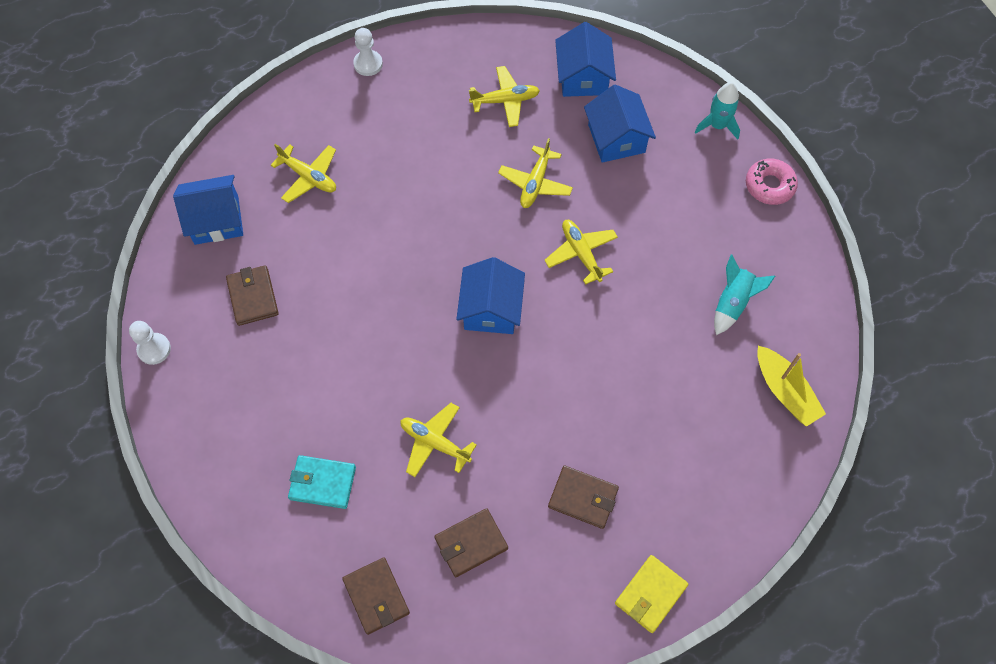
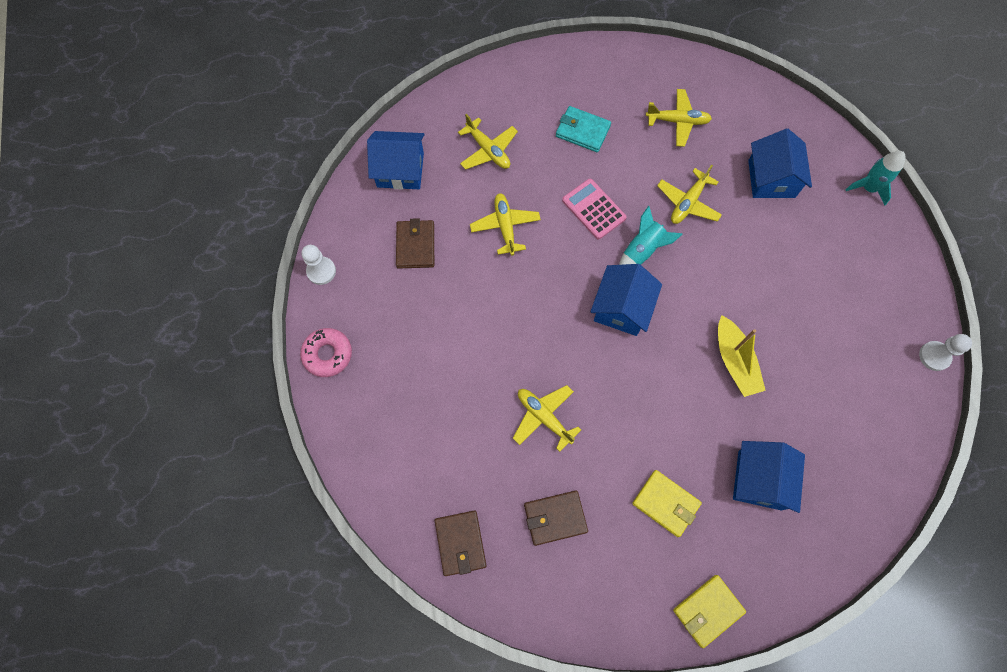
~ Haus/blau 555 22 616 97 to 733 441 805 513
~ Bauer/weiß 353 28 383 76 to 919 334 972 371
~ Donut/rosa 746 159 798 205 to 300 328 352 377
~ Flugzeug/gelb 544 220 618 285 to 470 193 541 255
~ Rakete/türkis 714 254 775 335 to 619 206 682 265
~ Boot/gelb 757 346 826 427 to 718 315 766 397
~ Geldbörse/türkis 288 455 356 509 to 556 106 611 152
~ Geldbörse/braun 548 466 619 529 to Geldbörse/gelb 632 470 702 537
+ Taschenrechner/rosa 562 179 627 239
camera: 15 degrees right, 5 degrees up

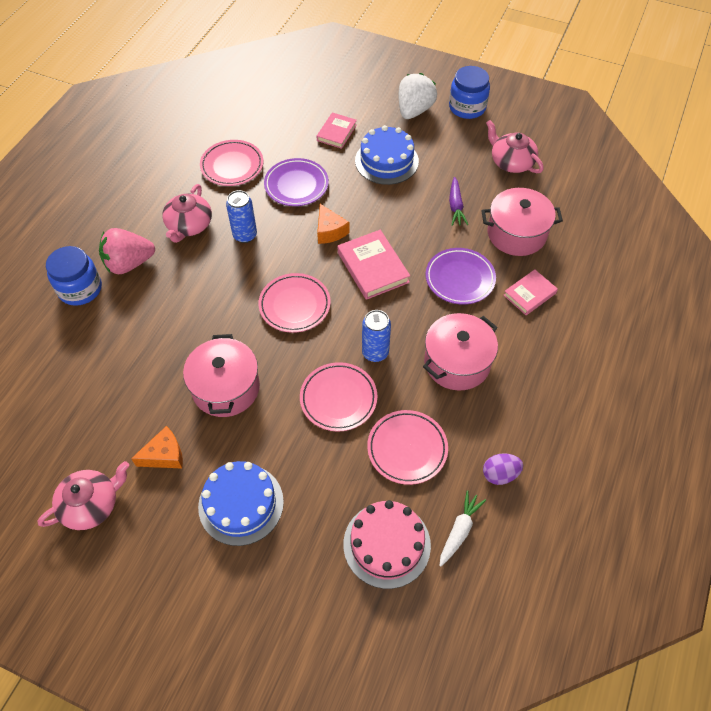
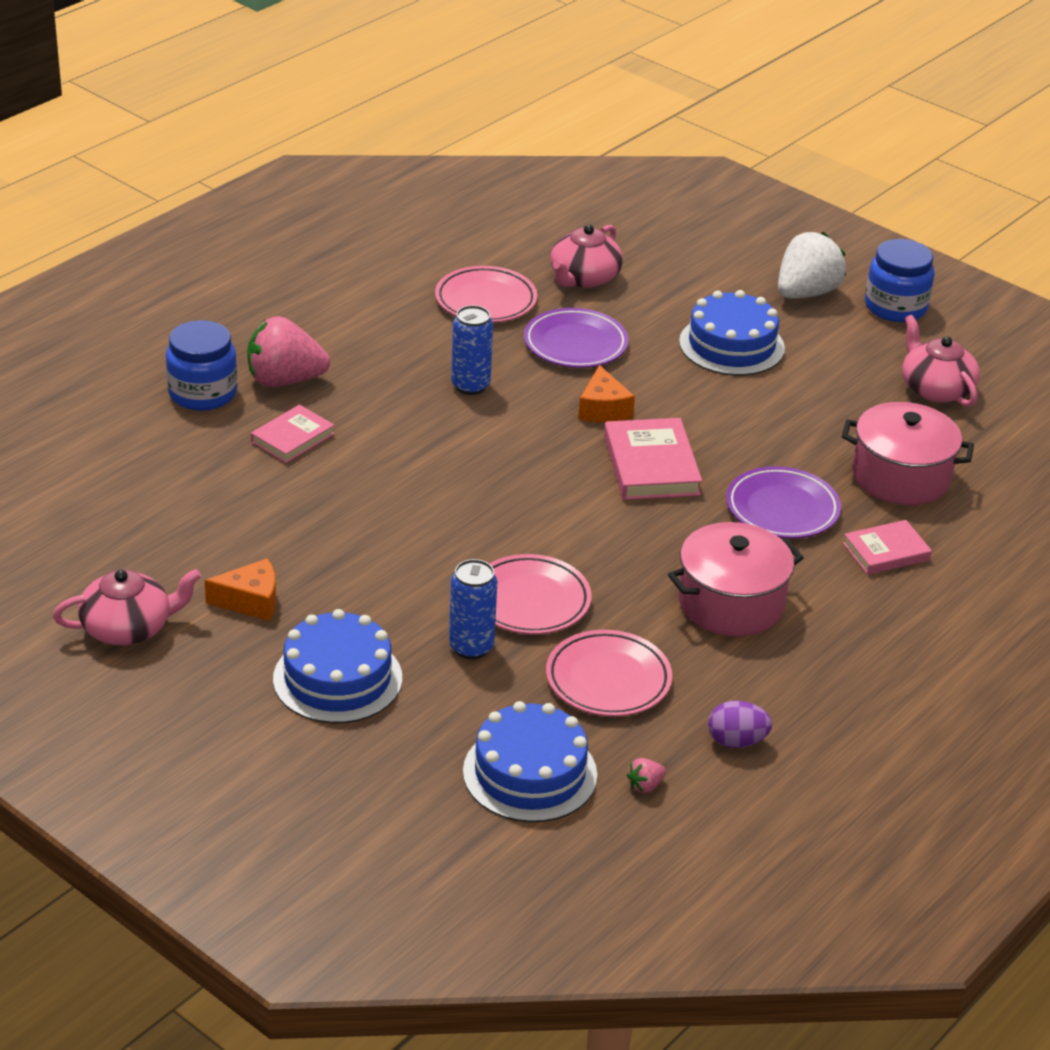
~ Buch/rosa 317 112 357 149 to 251 405 335 463
- Karotte/lila 449 177 468 226
~ Teekanne/rosa 162 184 212 243 to 551 224 623 288
- Teller/rosa 258 273 331 333
~ Dose/blau 362 310 391 362 to 449 559 497 659
- Kochtopf/rosa 183 334 260 417
~ Karotte/weiß 439 490 486 566 to Erdbeere/rosa 627 758 666 793
~ Kuchen/rosa 343 500 431 589 to Kuchen/blau 463 701 597 822
camera: 15 degrees right, 20 degrees down

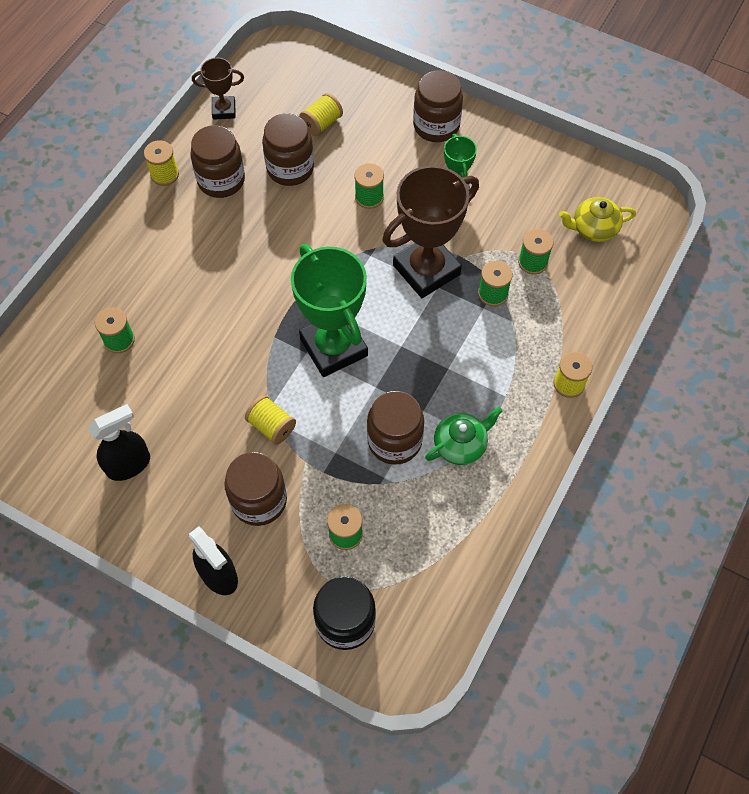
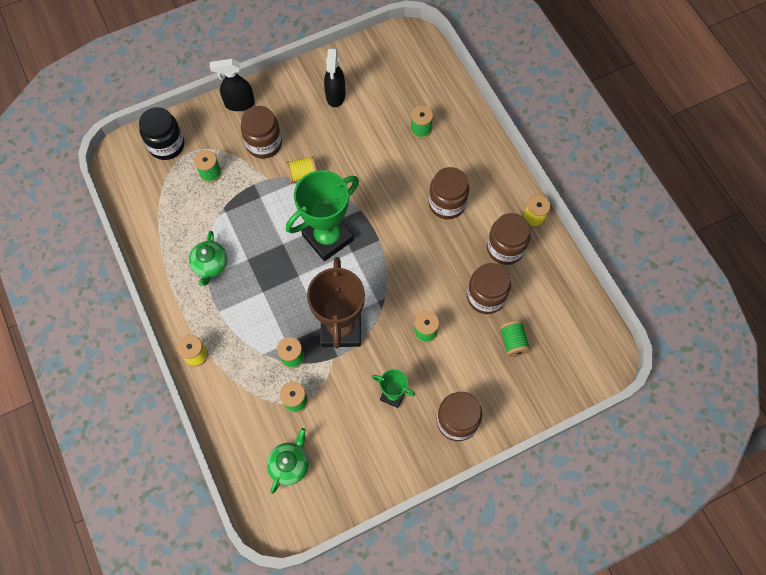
- Pokal/braun 192 58 244 120
~ Garnrolle/gelb 299 93 343 136 to Garnrolle/grün 500 321 531 357
~ Teekanne/gelb 559 197 636 242 to Teekanne/grün 267 428 309 494
~ Pokal/grün 291 244 368 377 = 286 170 359 261 45 degrees counterclockwise
~ Einmachglas/braun 367 391 424 465 to 429 167 469 219
camera: 125 degrees right, 5 degrees up

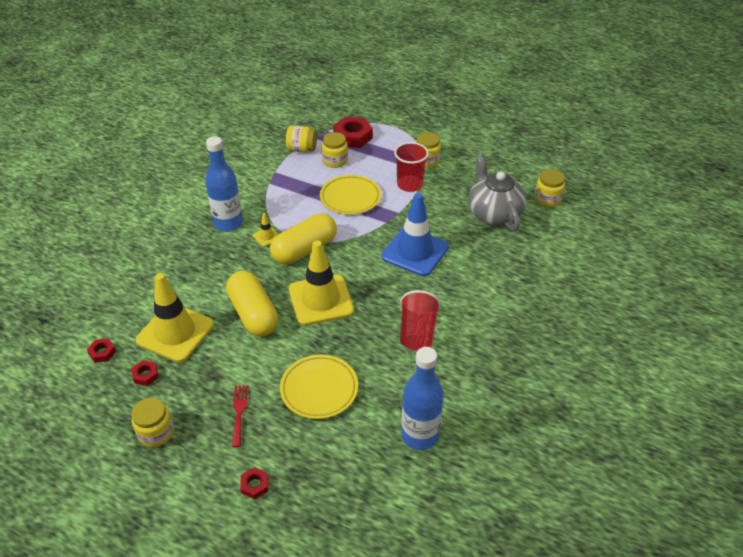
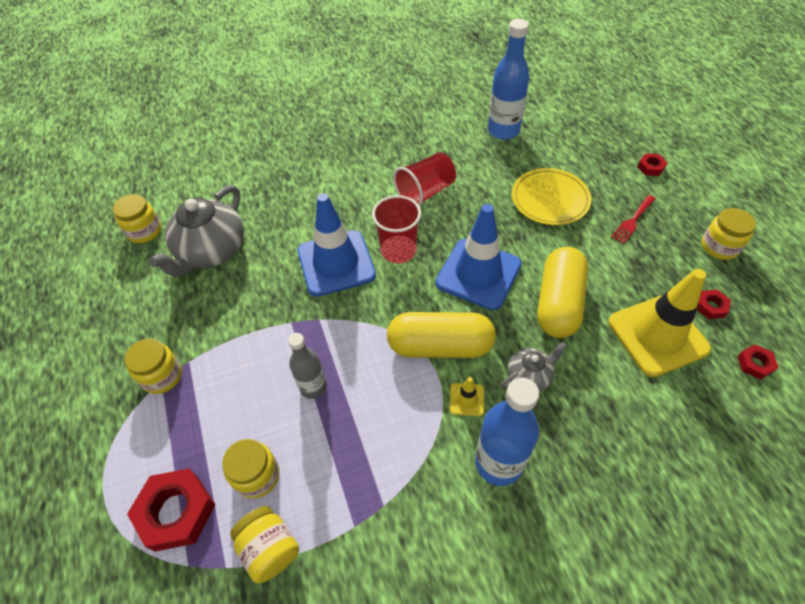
~ Becher/rot 394 142 429 192 to 372 195 421 263
~ Teller/gelb 320 175 381 215 to Flasche/grau 288 333 327 399
~ Leitkegel/gelb 289 240 354 326 to Leitkegel/blau 436 204 521 310
+ Teekanne/grau 500 342 567 391
camera: 135 degrees left, 10 degrees up

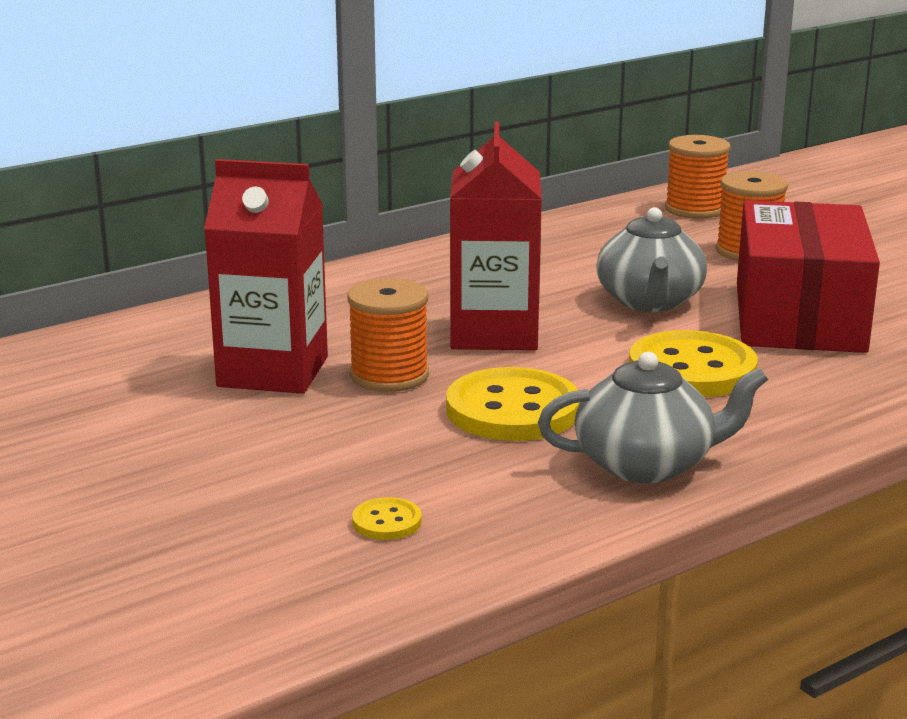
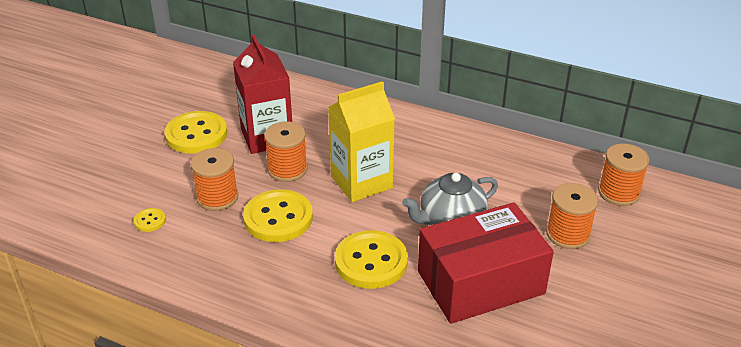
~ Getränkekarton/rot 450 122 542 350 to Getränkekarton/gelb 328 81 395 202
- Teekanne/grau 538 352 768 483
+ Knopf/gelb 165 111 227 154
+ Garnrolle/orange 190 148 238 211
camera: 60 degrees right, 15 degrees up

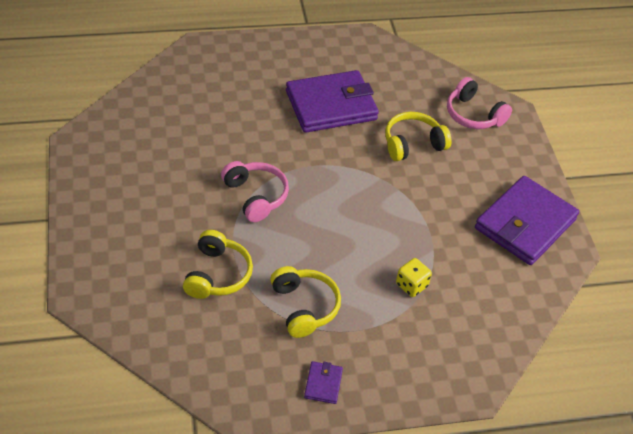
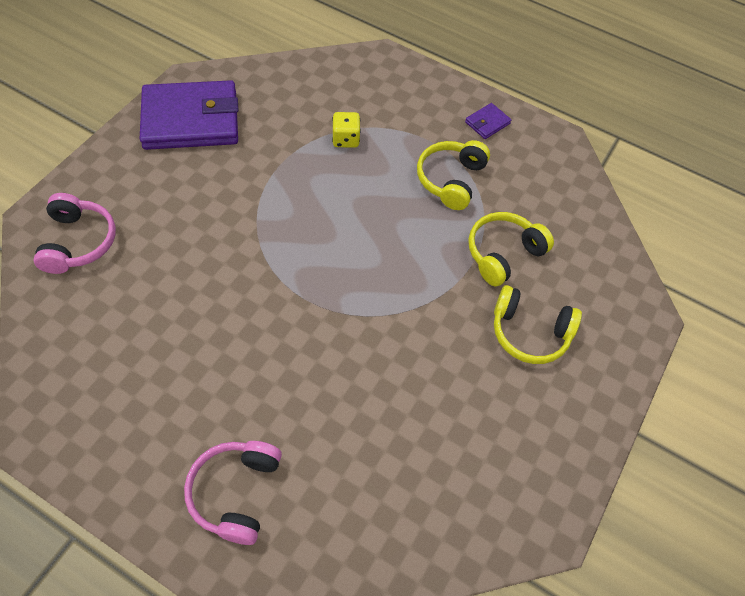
- Geldbörse/lila 286 70 379 133
~ Kopfhörer/gelb 385 112 452 161 to 494 285 582 364
~ Kopfhörer/rosa 221 161 289 222 to 184 441 282 545
camera: 140 degrees left, 10 degrees up

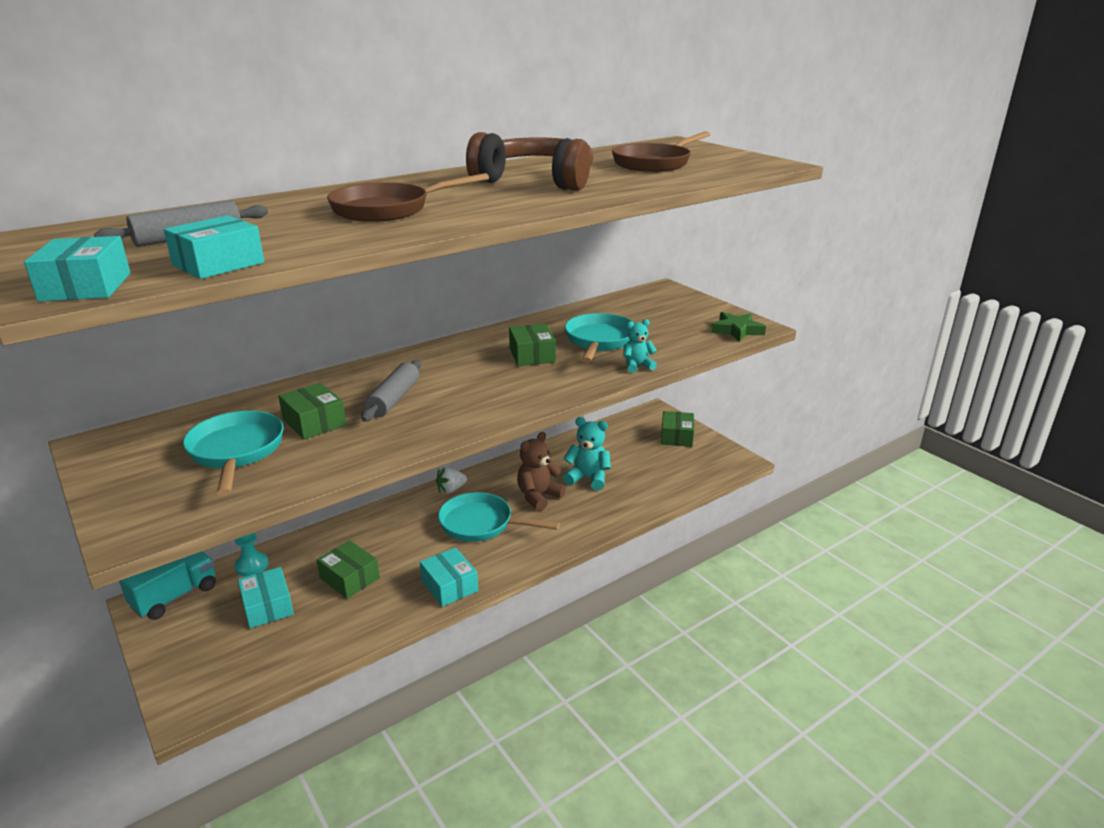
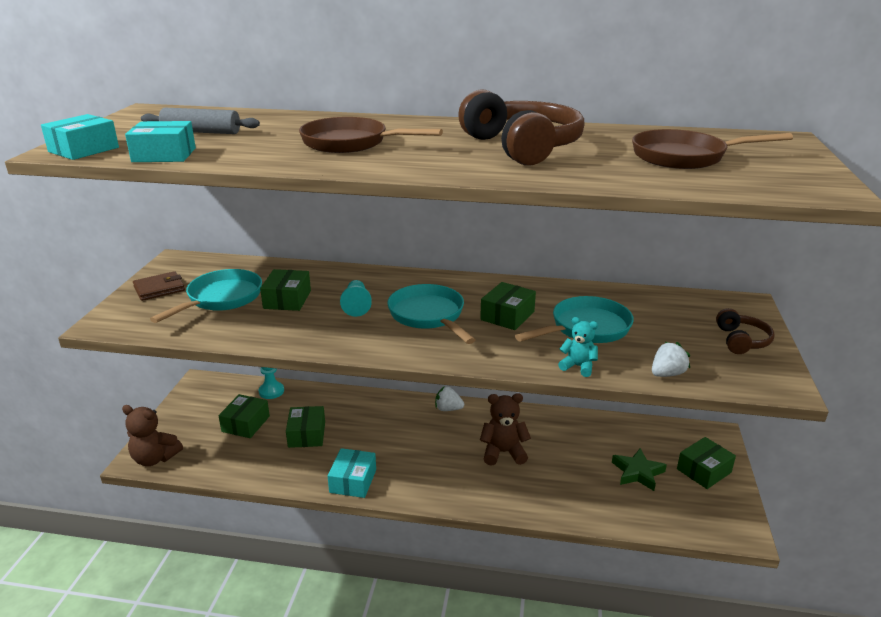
~ Stern/grün 711 312 766 342 to 612 448 667 491
~ Nudelholz/grau 361 360 421 422 to Bauer/türkis 340 280 372 317
- Teddybär/türkis 563 417 611 491
~ Pfanne/türkis 438 492 560 542 to 387 284 475 344
- Lastwagen/türkis 119 551 216 620
~ Schachtel/türkis 238 567 294 628 to Schachtel/grün 218 394 270 438
+ Geldbörse/braun 133 271 185 301
+ Kopfhörer/braun 716 308 775 354
+ Erdbeere/weiß 652 342 690 377
+ Teddybär/braun 122 405 183 466
camera: 45 degrees right, 0 degrees up

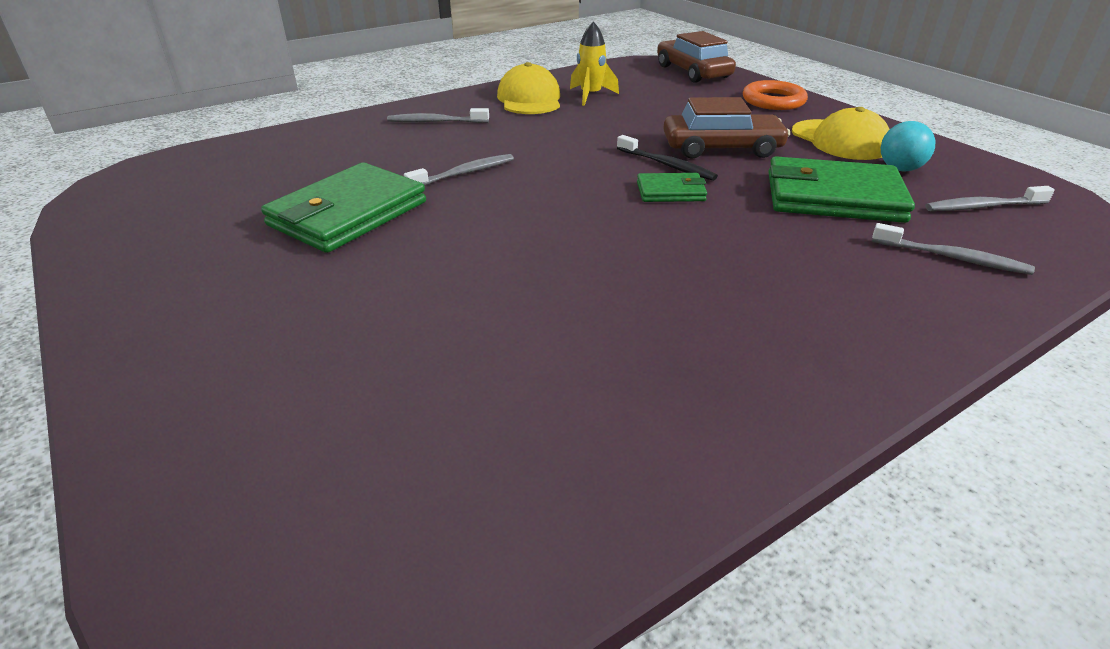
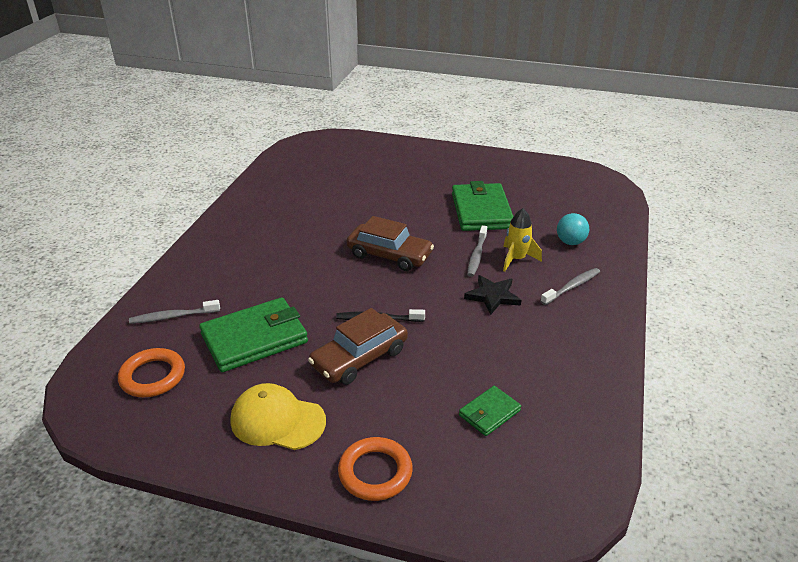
~ Rakete/gelb 570 21 619 106 to 503 208 542 272
~ Auto/braun 657 31 736 83 to 346 216 434 271
- Kappe/gelb 497 62 560 114
~ Ball/türkis 881 121 935 171 to 557 213 589 245
~ Geldbörse/grün 637 173 707 202 to 459 386 521 436
~ Zahnbürste/grau 925 186 1055 211 to Ring/orange 118 348 185 397
+ Stern/schwarz 464 275 521 315
camera: 140 degrees right, 0 degrees up

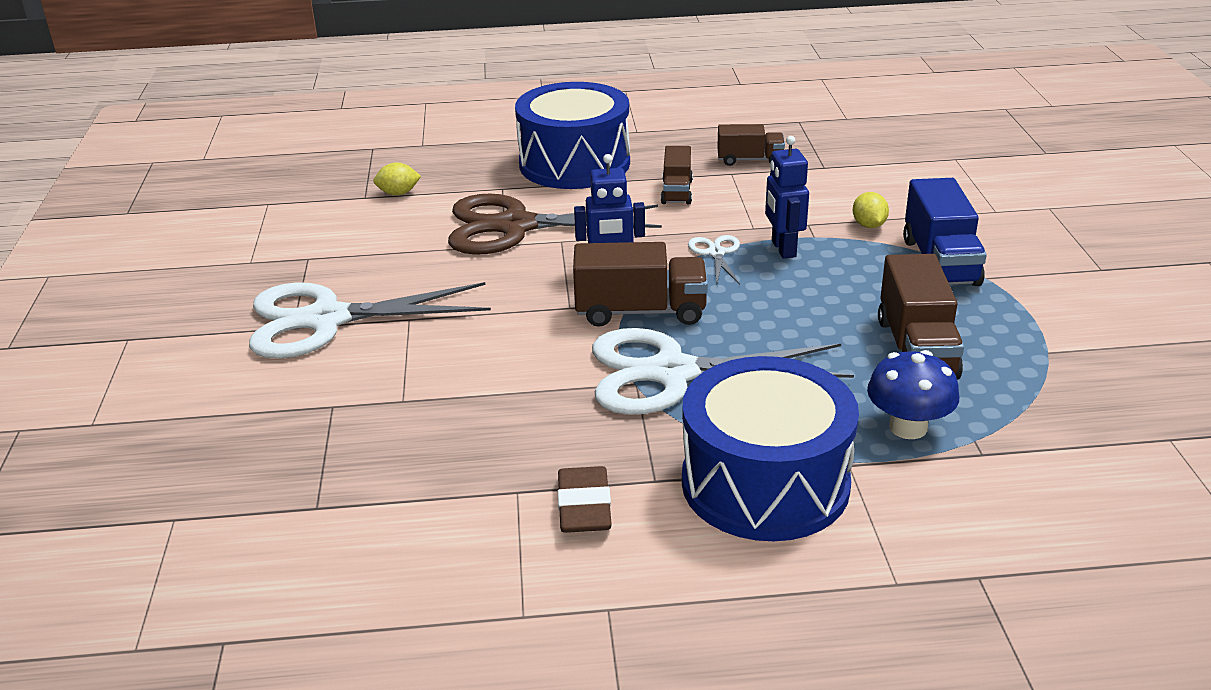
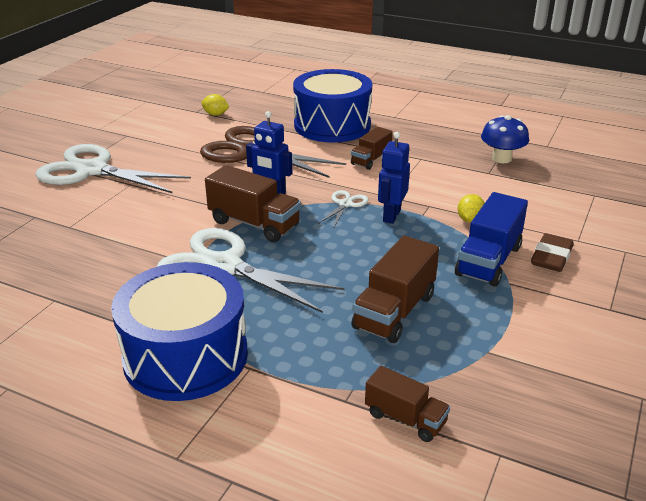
~ Lastwagen/braun 717 124 785 166 to 365 366 450 442
~ Pilz/blau 867 350 959 439 to 481 115 529 163
~ Radiergummi/braun 558 466 612 533 to 531 233 573 272
camera: 30 degrees right, 0 degrees up

